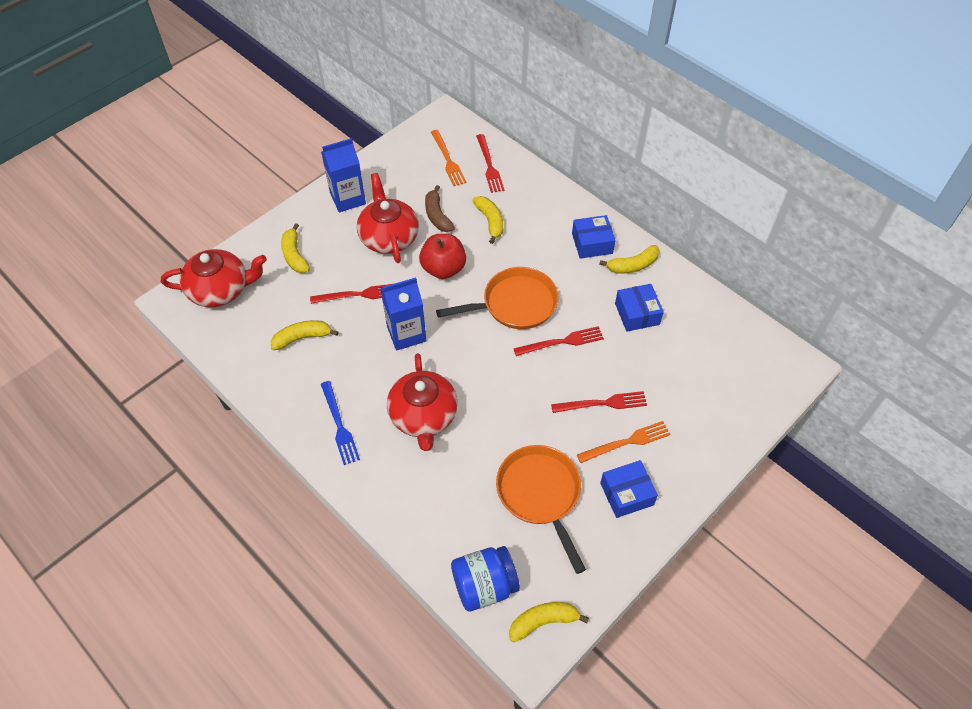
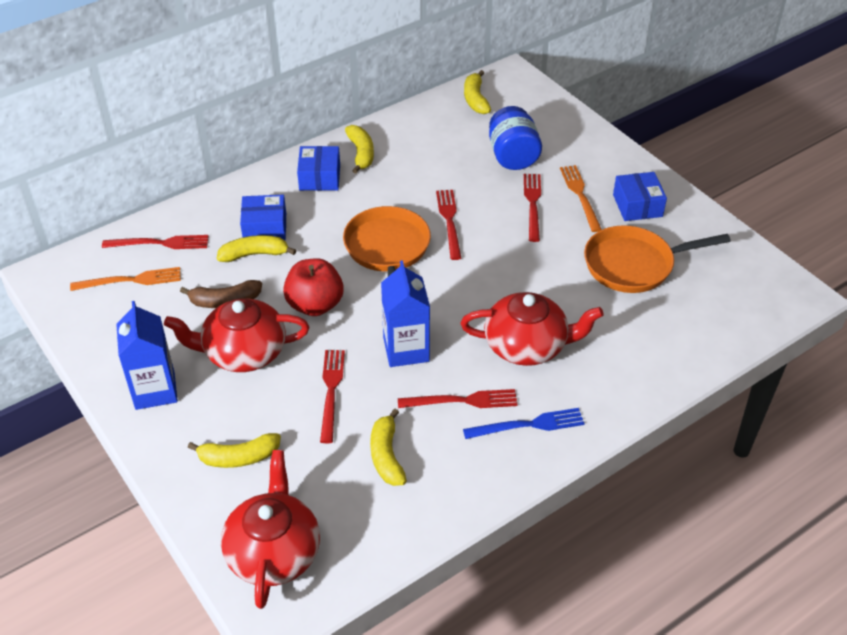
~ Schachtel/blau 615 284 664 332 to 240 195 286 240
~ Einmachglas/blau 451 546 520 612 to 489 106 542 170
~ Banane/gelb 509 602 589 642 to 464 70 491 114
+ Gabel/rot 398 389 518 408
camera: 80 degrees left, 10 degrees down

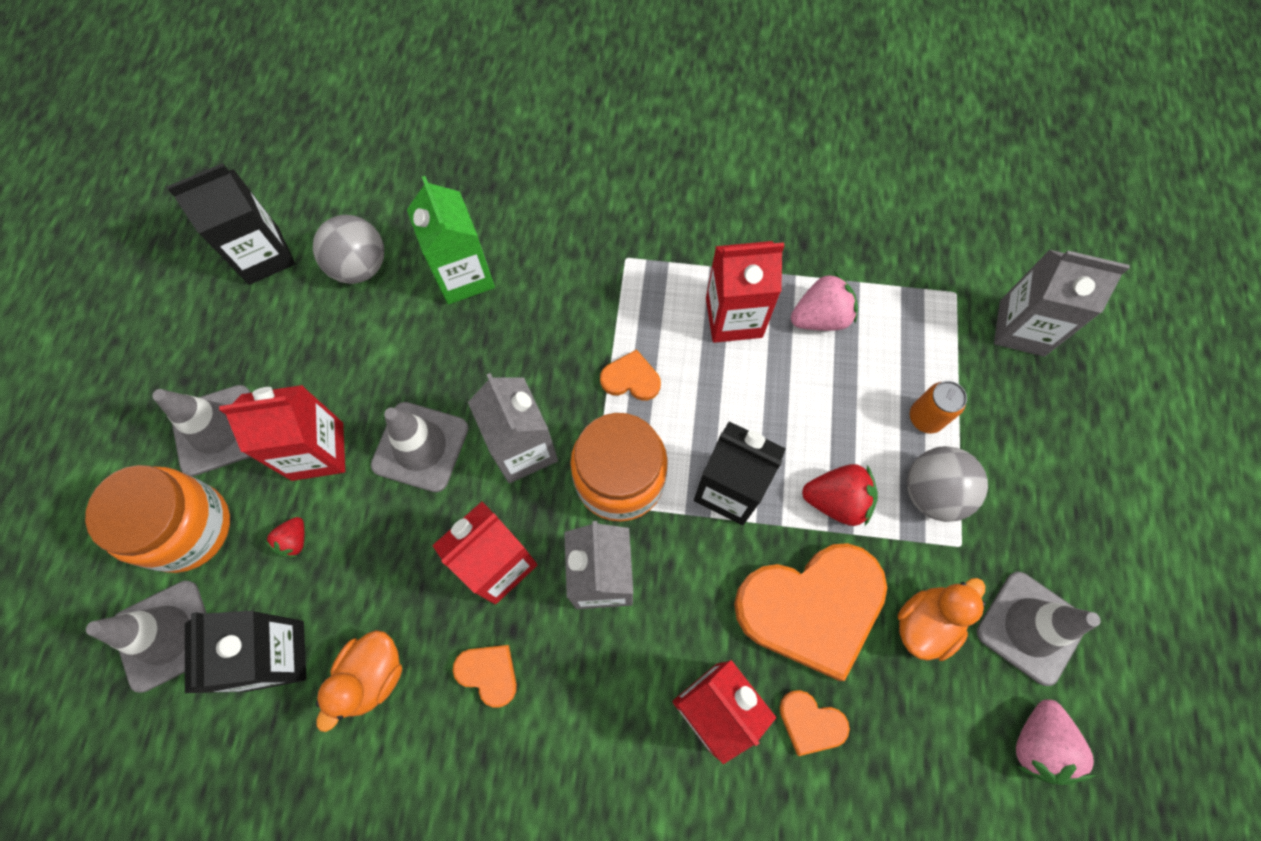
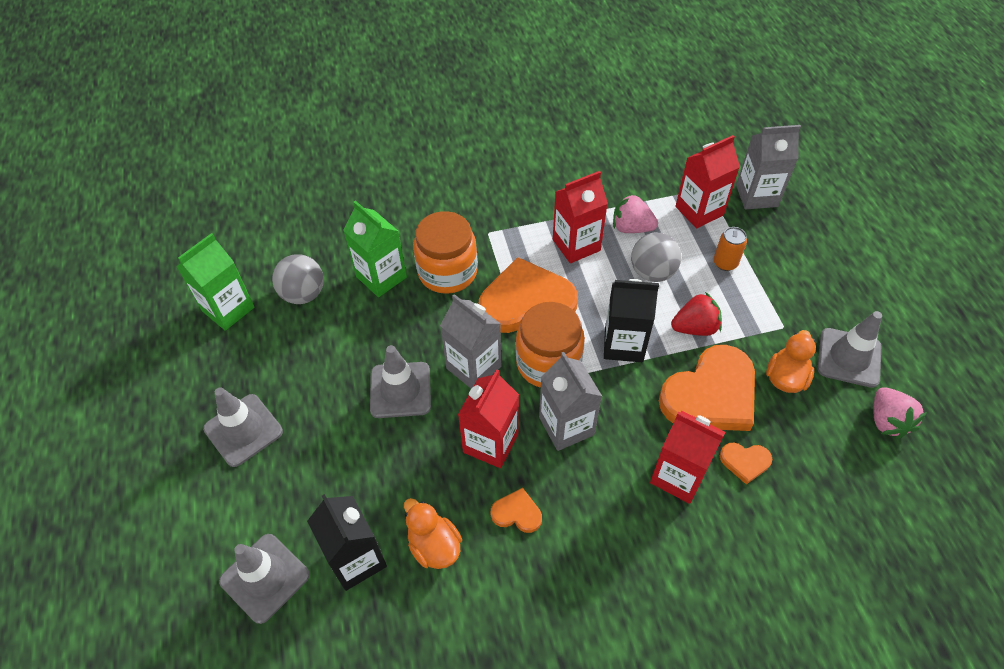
~ Getränkekarton/schwarz 167 163 295 285 to Getränkekarton/grün 176 233 254 331
~ Erdbeere/rosa 791 271 858 331 = 613 193 658 233 120 degrees counterclockwise
~ Herz/orange 600 349 661 401 = 479 257 578 333 x2.26
~ Getränkekarton/rot 219 385 345 481 to 675 135 740 228
~ Ball/grau 907 446 988 522 to 631 233 681 282
~ Einmachglas/orange 85 465 230 573 to 413 211 478 294
- Erdbeere/rot 264 517 304 557
~ Ente/orange 316 630 402 732 = 404 498 462 569 135 degrees clockwise
camera: 20 degrees left, 15 degrees down

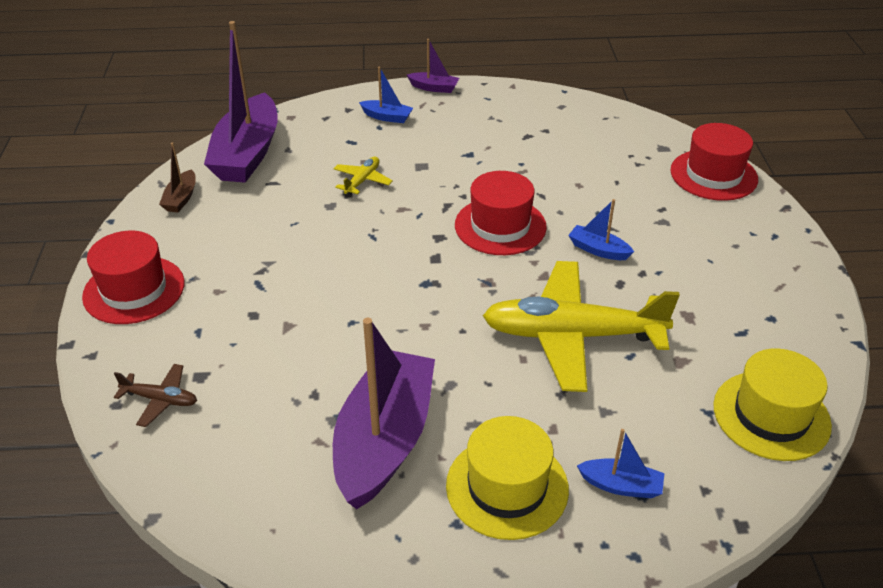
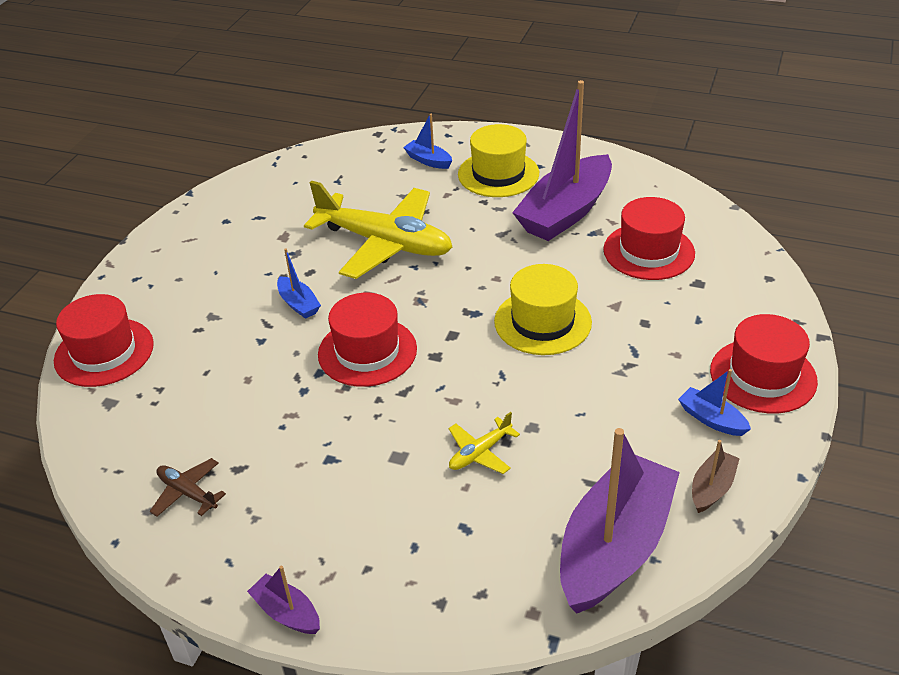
~ Boot/blau 359 67 413 123 to 678 369 751 436
~ Hut/gelb 713 348 832 461 to 494 264 592 355
~ Flugzeug/braun 114 364 197 427 to 150 458 226 517
+ Hut/rot 603 197 695 280
camera: 155 degrees left, 0 degrees up

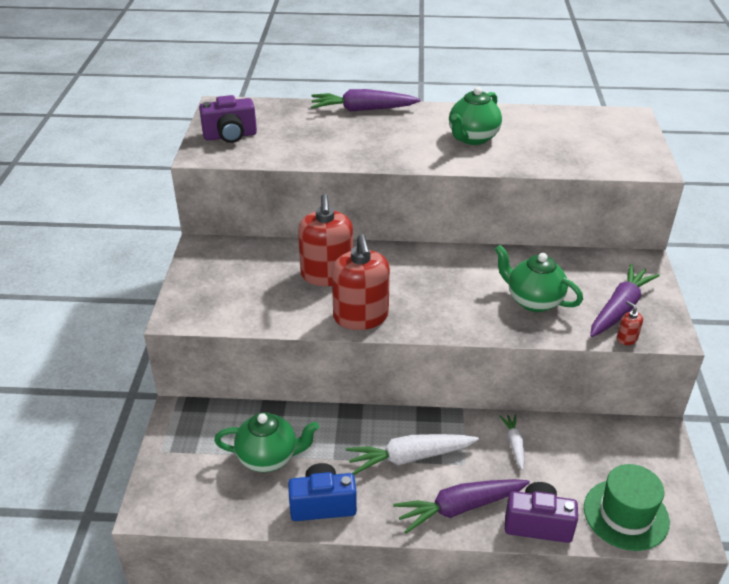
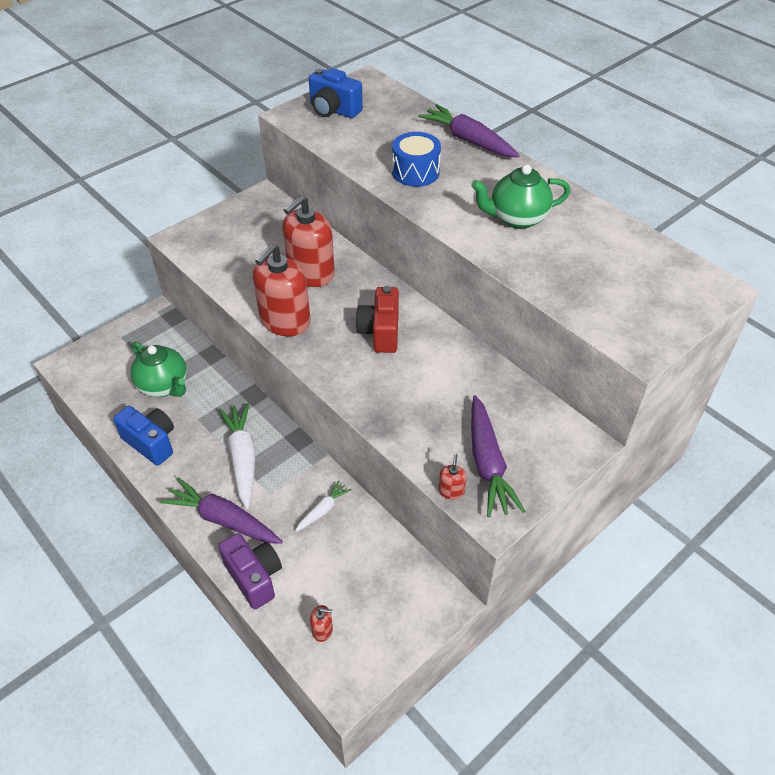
~ Kamera/lila 199 95 257 143 to Kamera/blau 309 68 363 118
- Teekanne/grün 495 245 583 312
~ Karotte/lila 590 264 660 337 = 471 395 525 517 90 degrees clockwise
~ Karotte/weiß 346 434 479 475 = 219 403 256 509 45 degrees clockwise
~ Hut/grün 584 464 670 551 to Seifenspender/rot 310 605 333 642
+ Trommel/blau 392 132 441 187
+ Kamera/rot 356 286 399 353
camera: 45 degrees right, 10 degrees up

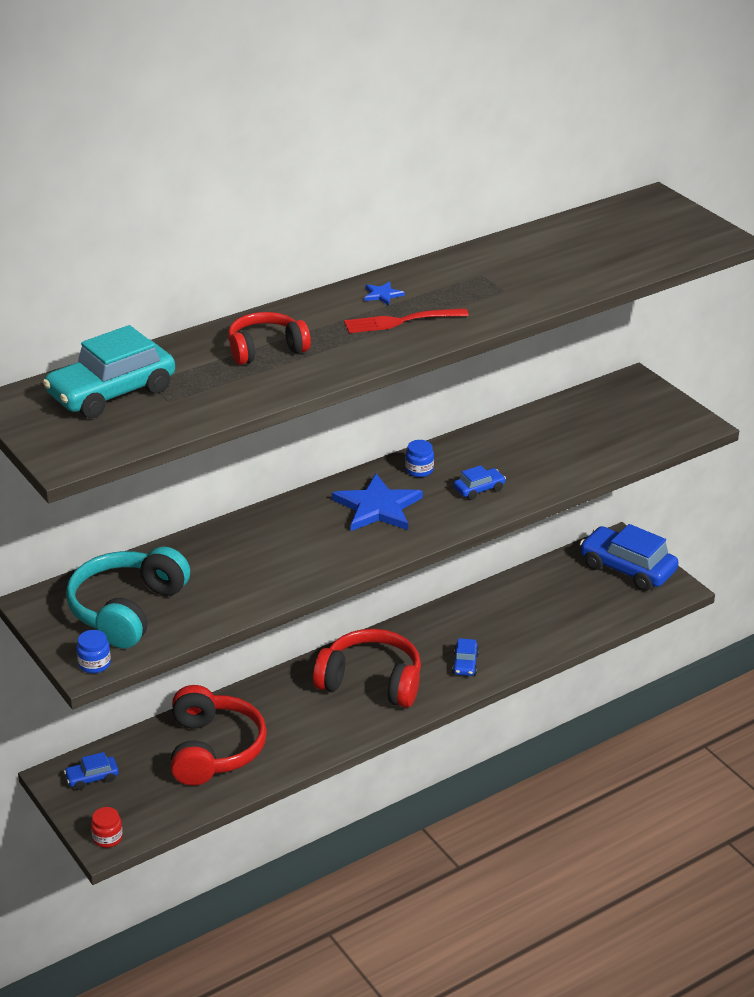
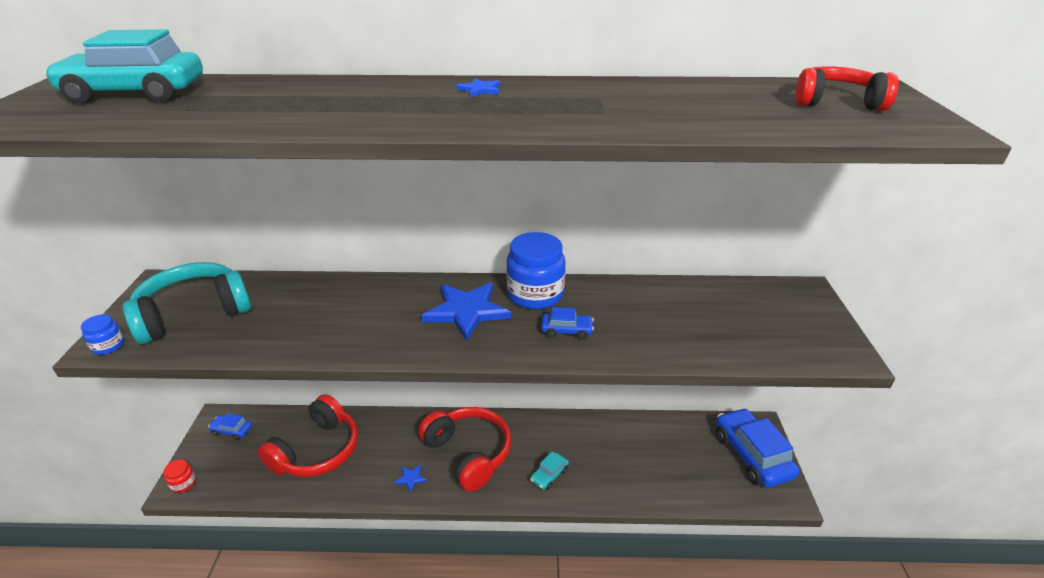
- Gabel/rot 344 308 469 333
~ Kopfhörer/rot 228 312 311 365 to 795 66 899 111
~ Einmachglas/blau 405 440 434 477 = 506 232 566 309 x2.13
~ Auto/blau 452 638 479 676 to Auto/türkis 530 452 569 490
+ Stern/blau 394 465 427 493
camera: 35 degrees right, 0 degrees up

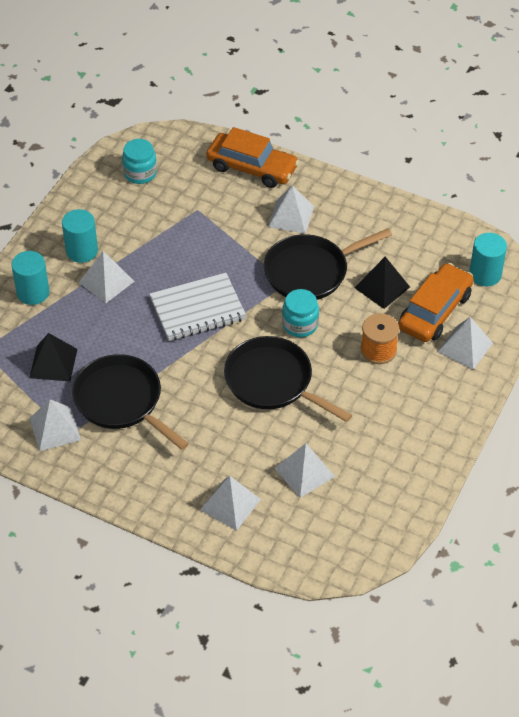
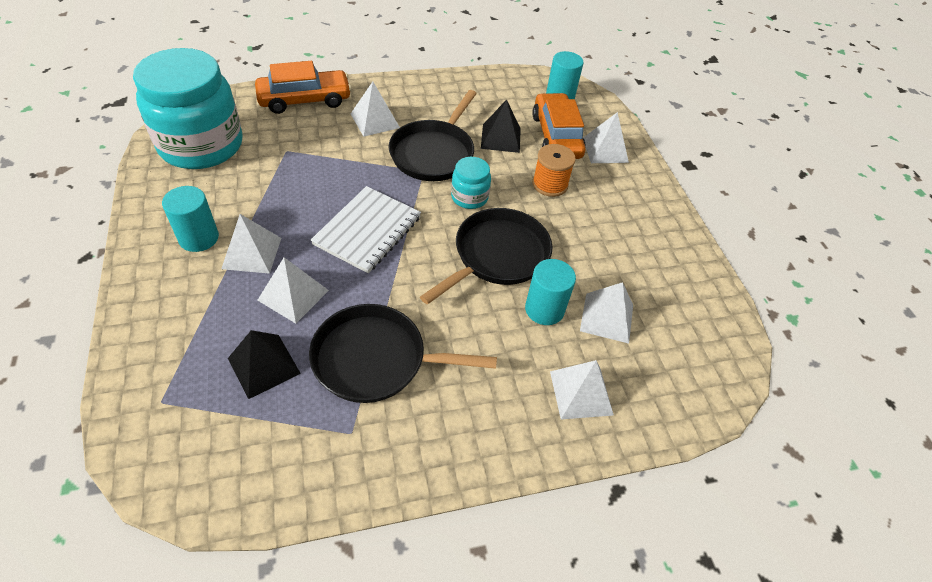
~ Einmachglas/türkis 122 139 157 184 = 133 48 243 169 x2.25
~ Vollzylinder/türkis 11 251 50 305 to 525 259 576 325
~ Pfanne/schwarz 224 336 352 422 = 420 208 553 305 135 degrees clockwise
~ Pyramide/weiß 29 399 81 451 to 257 257 329 323
camera: 45 degrees left, 0 degrees up

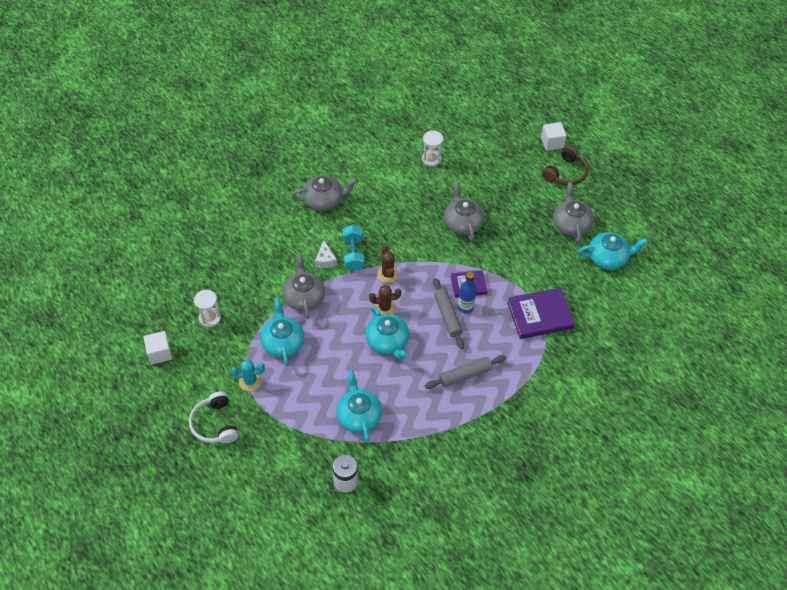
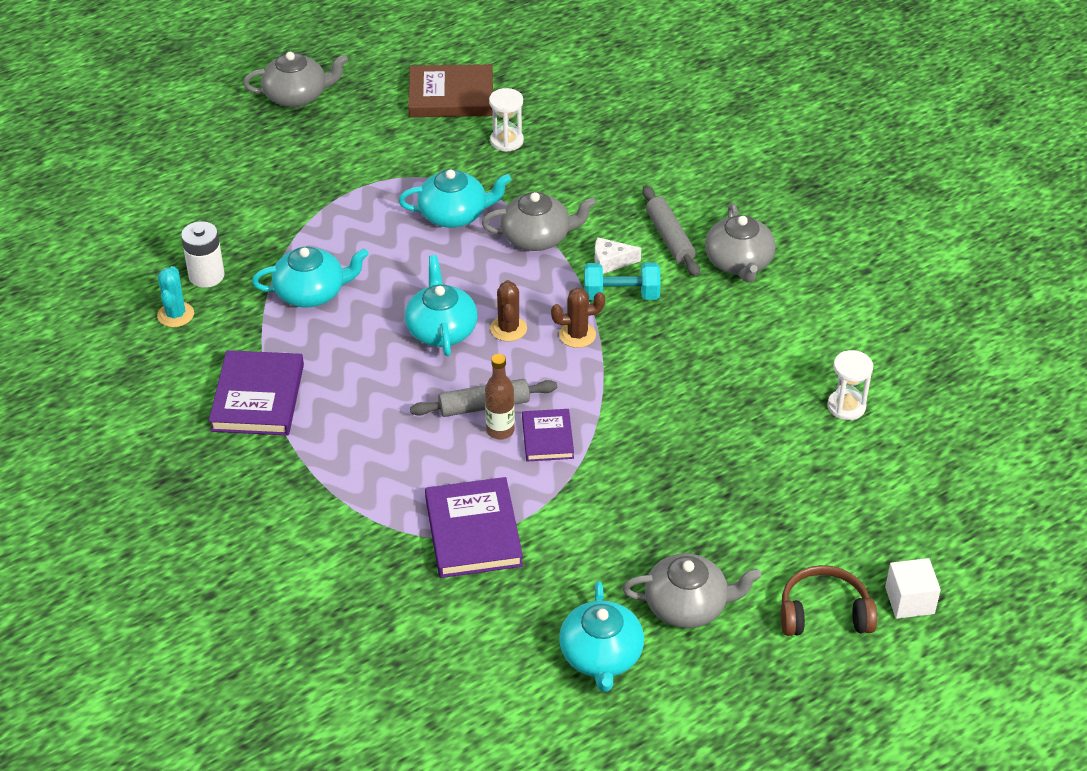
~ Kopfhörer/braun 542 146 588 185 = 781 565 877 636 135 degrees clockwise
~ Teekanne/grau 444 181 485 242 to 243 52 348 107
~ Flasche/blau 458 272 477 314 to Flasche/braun 485 354 515 439
~ Teekanne/türkis 365 306 409 360 = 405 255 478 356 105 degrees clockwise
~ Kubus/weiß 143 331 172 365 to Buch/braun 408 64 493 117
~ Nudelholz/grau 425 355 506 389 to 642 186 700 277
~ Kaktus/türkis 231 359 265 391 to 157 266 194 327
- Kopfhörer/weiß 189 391 238 443
+ Buch/lila 209 350 304 436
camera: 95 degrees right, 10 degrees down

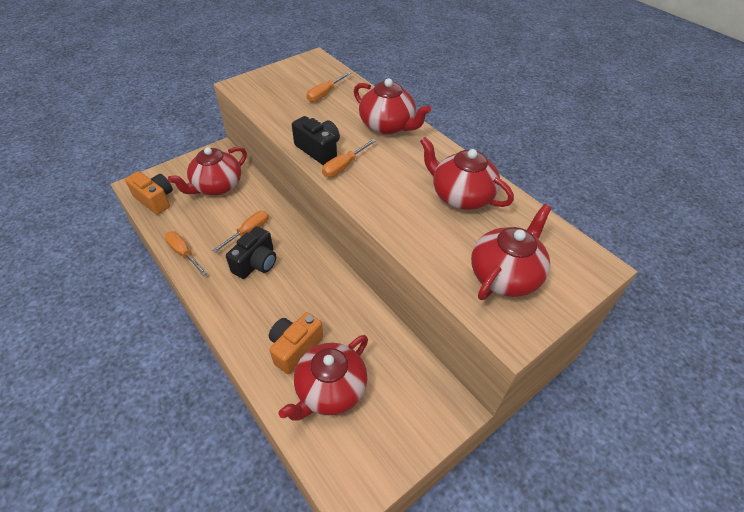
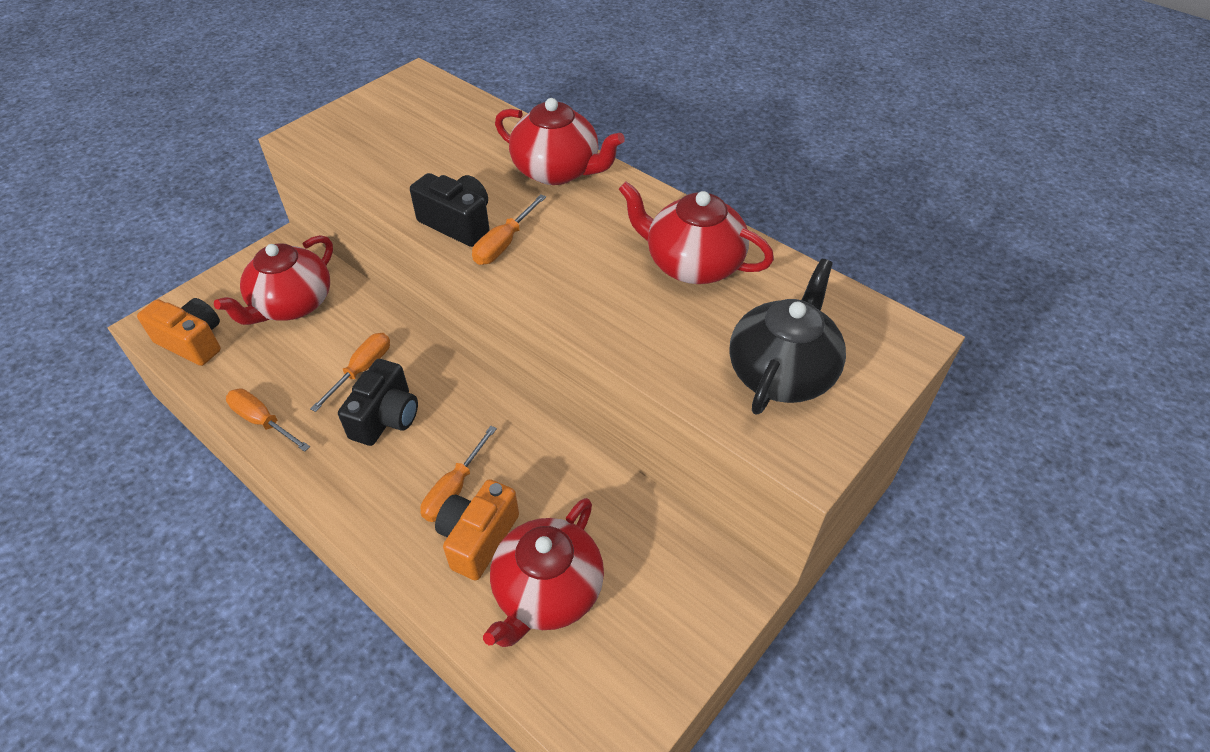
~ Schraubenzieher/orange 306 72 351 102 to 421 426 497 522
~ Teekanne/rot 471 204 551 300 to Teekanne/schwarz 729 259 846 415
camera: 10 degrees left, 0 degrees up

